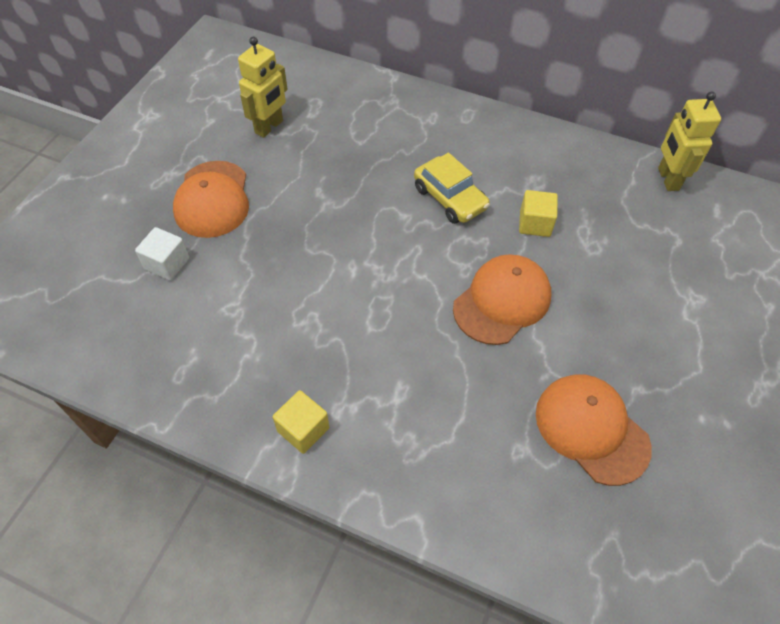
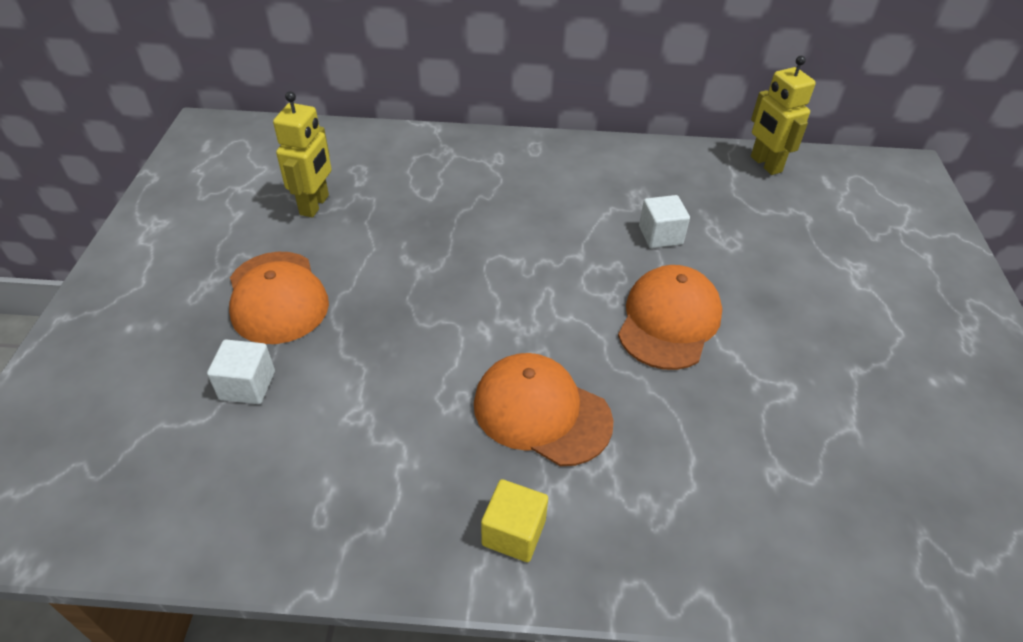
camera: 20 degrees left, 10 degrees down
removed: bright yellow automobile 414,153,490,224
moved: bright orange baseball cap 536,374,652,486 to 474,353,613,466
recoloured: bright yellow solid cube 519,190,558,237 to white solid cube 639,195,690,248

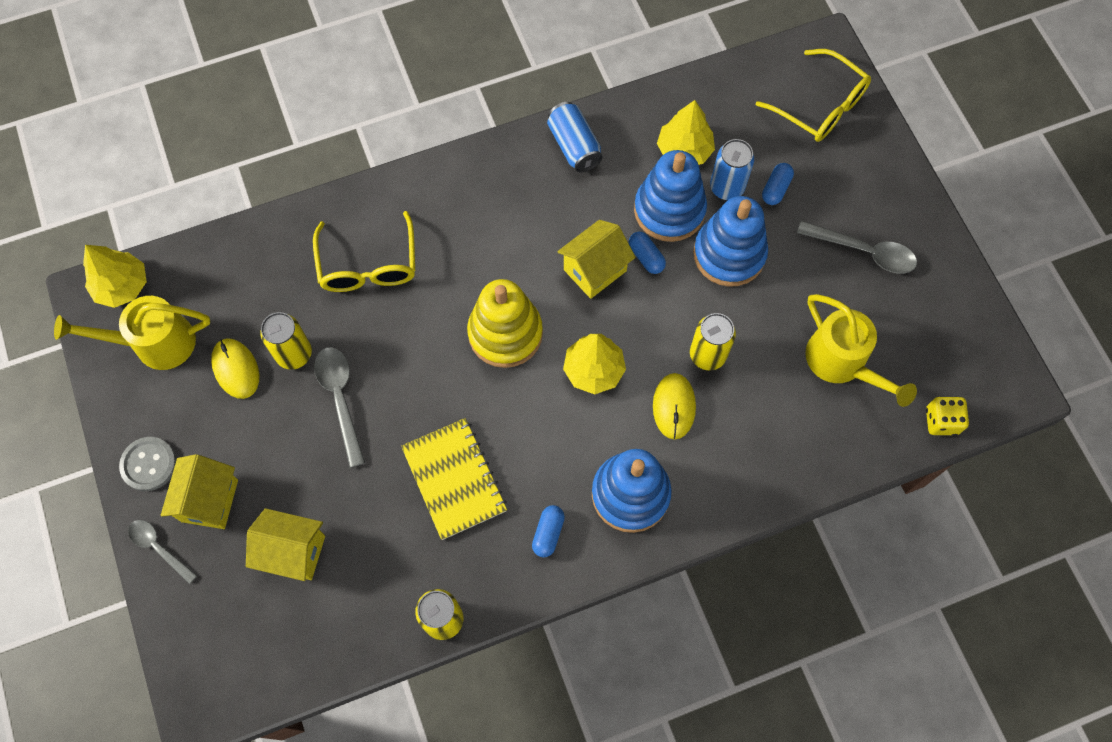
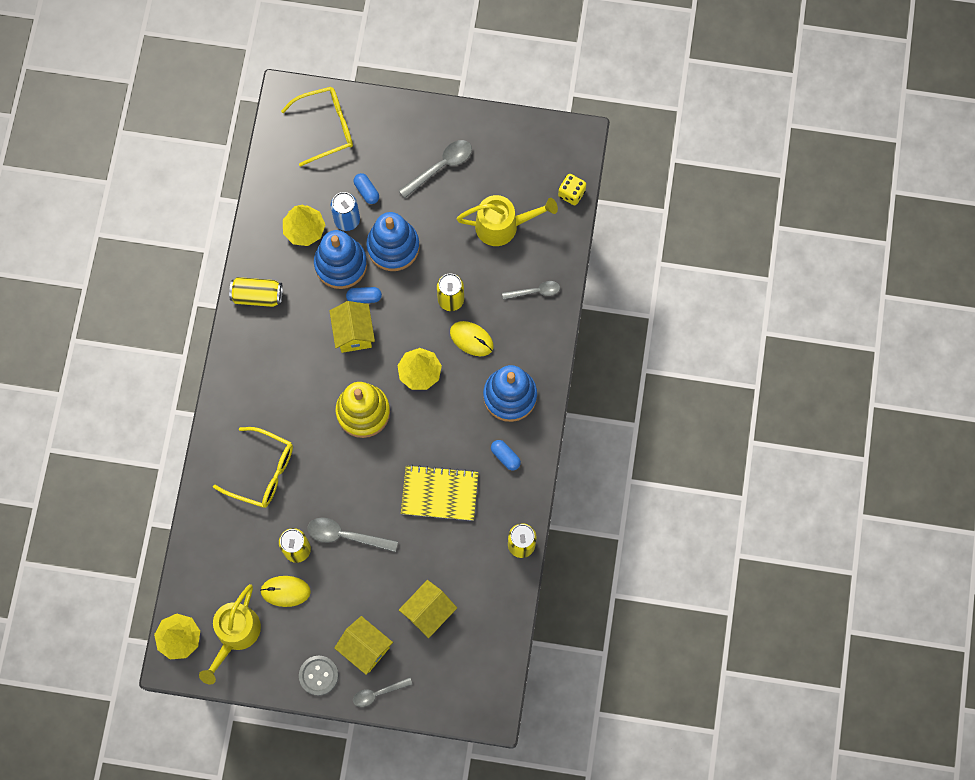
camera: 60 degrees left, 5 degrees up
added: grey spoon 502,281,560,300
recoloured: cobalt soda can 547,102,603,172 to bright yellow soda can 229,277,283,307

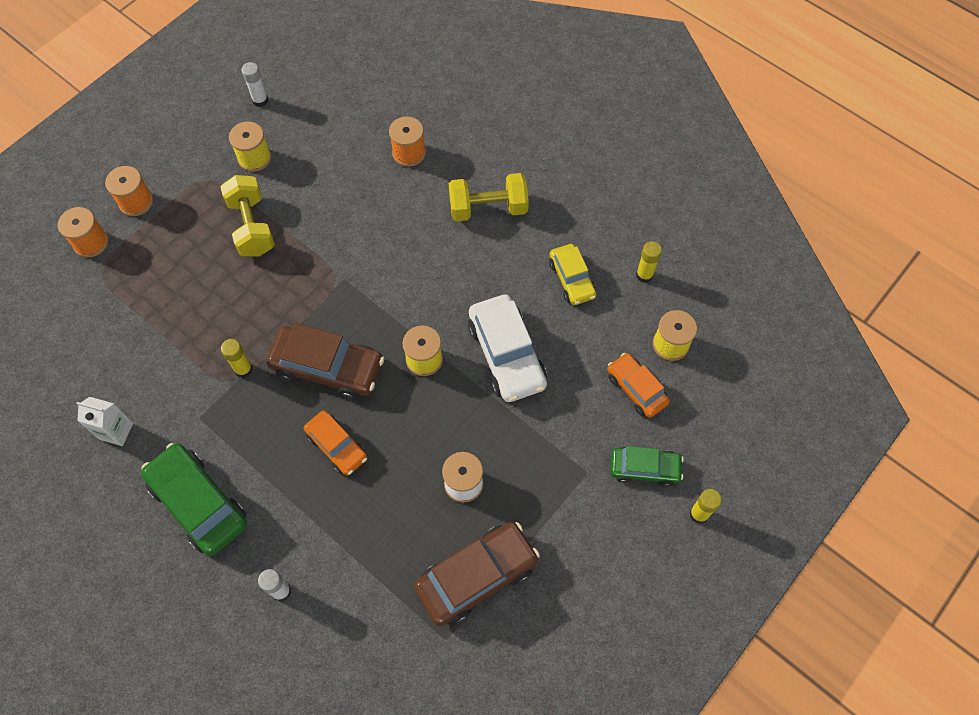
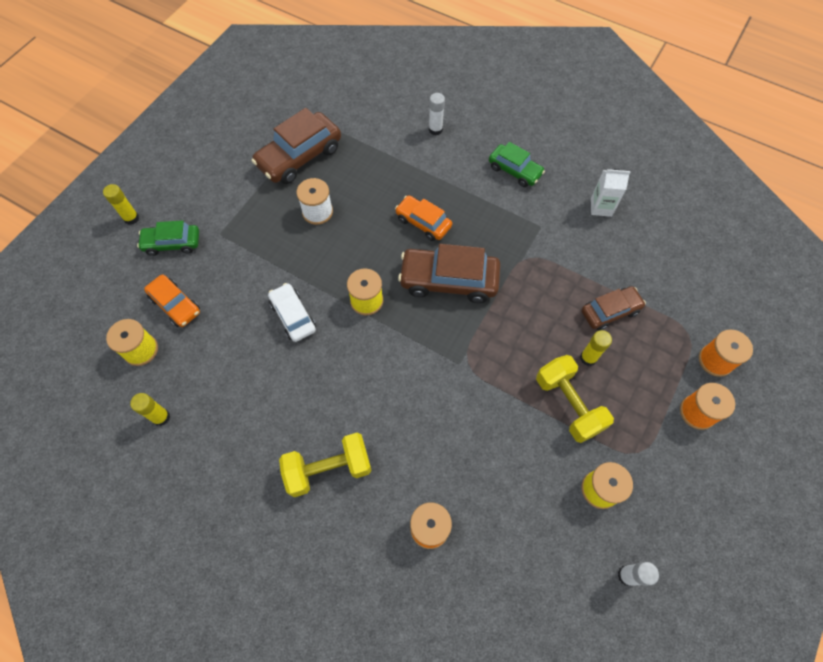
camera: 170 degrees right, 0 degrees up
removed: bright yellow automobile 549,244,596,305
added: russet automobile 581,286,646,331
moved: bright yellow stick of glue 221,339,253,378 to 580,330,612,366
resized: white automobile 468,294,547,402 = 268,283,316,342 x0.61; green automobile 141,443,247,556 = 489,142,545,187 x0.61

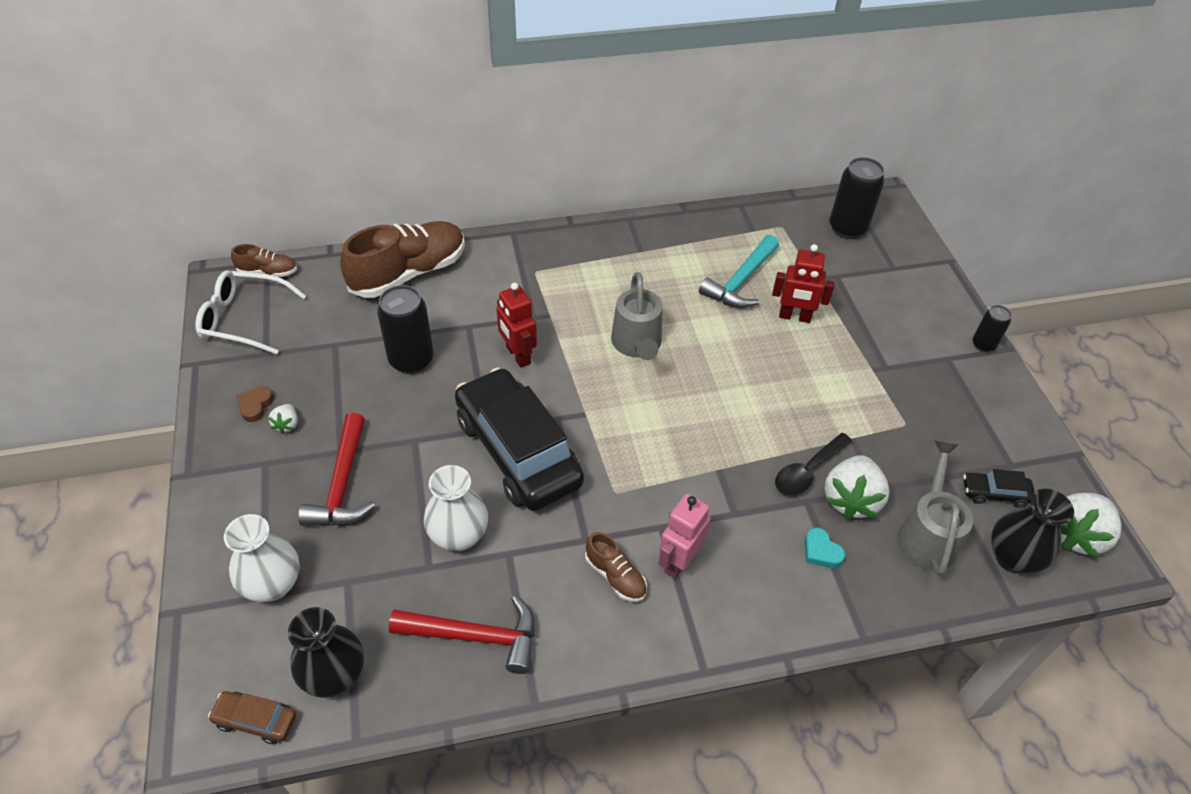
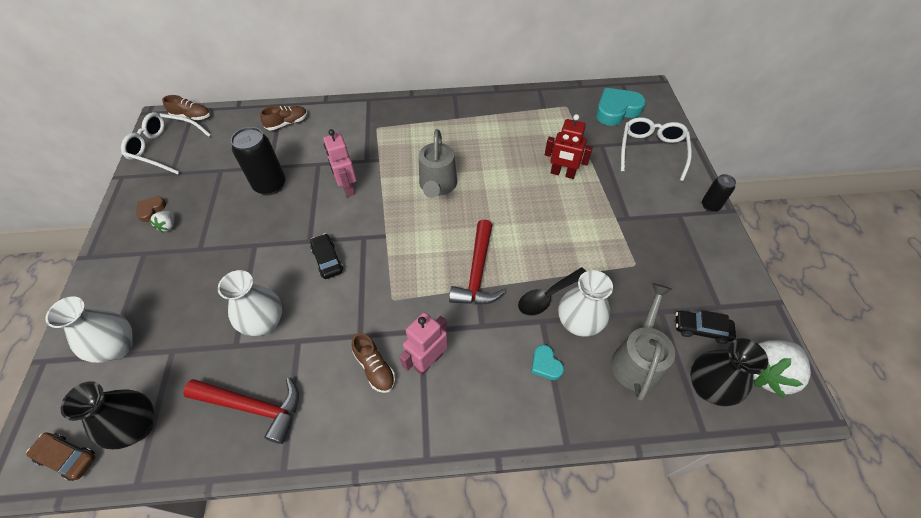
camera: 10 degrees right, 5 degrees up
removed: teal hammer 699,235,779,308
added: white spectacles 621,117,692,181
moved: crimson hammer 298,413,375,526 to 449,219,505,304
replaced: ebony soda can 829,157,885,239 to teal love heart 596,88,646,126; white strawberry 824,455,890,520 to white tall vase 558,270,613,337
recoloured: crimson toy robot 497,283,537,368 to rosy toy robot 323,129,357,197
resized: russet shoe 340,221,465,298 = 260,106,307,130 x0.47; ebony automobile 455,367,584,511 = 310,233,343,279 x0.41

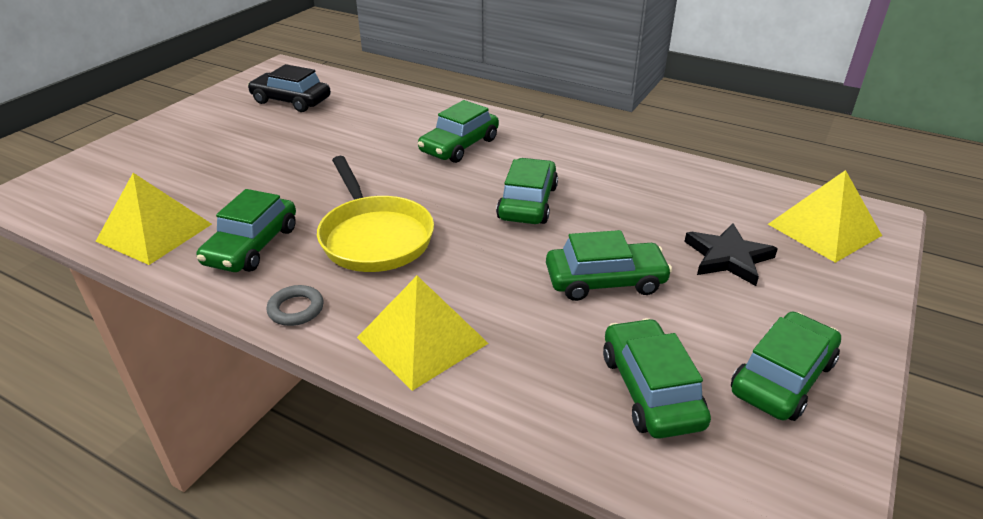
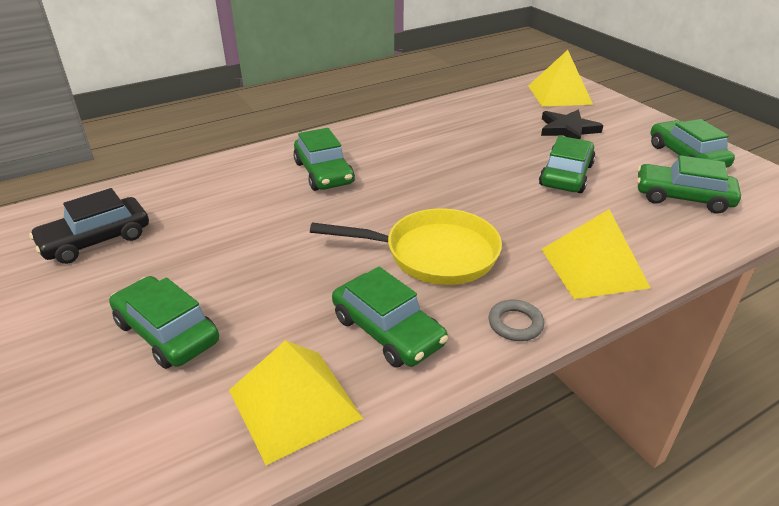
camera: 60 degrees left, 0 degrees up
moved: green automobile 496,158,558,224 to 109,276,219,369

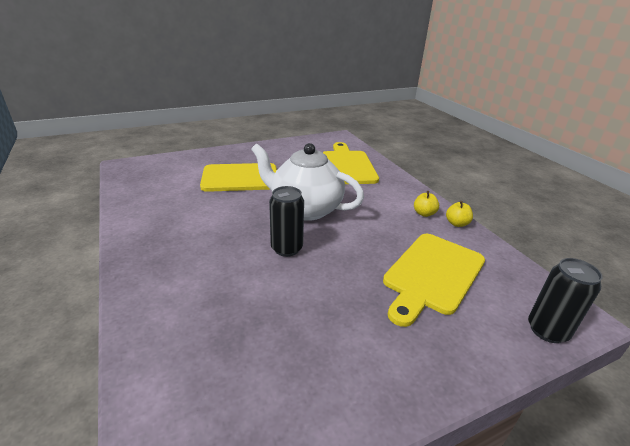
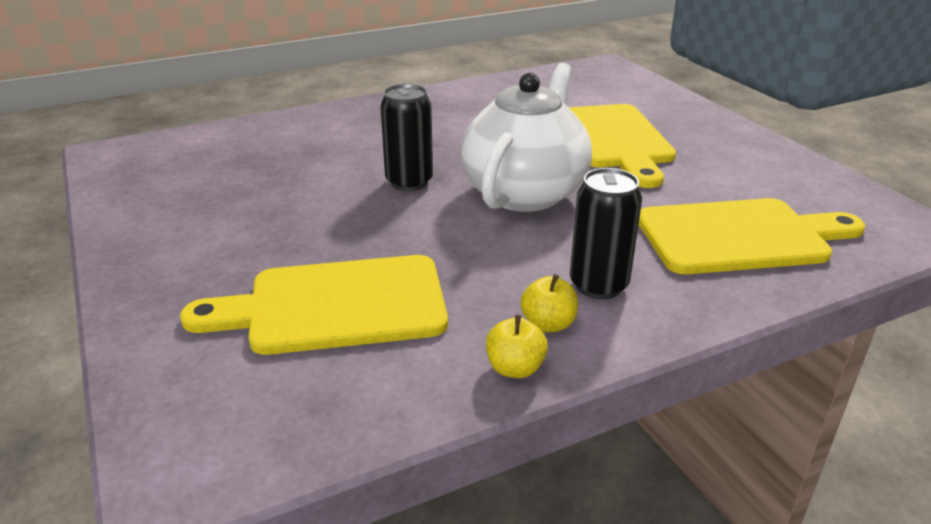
camera: 90 degrees right, 0 degrees up
moved: ebony soda can 528,258,603,343 to 570,168,642,299
turned: bright yellow cutting board 383,234,485,327 = 180,255,448,355 45 degrees counterclockwise

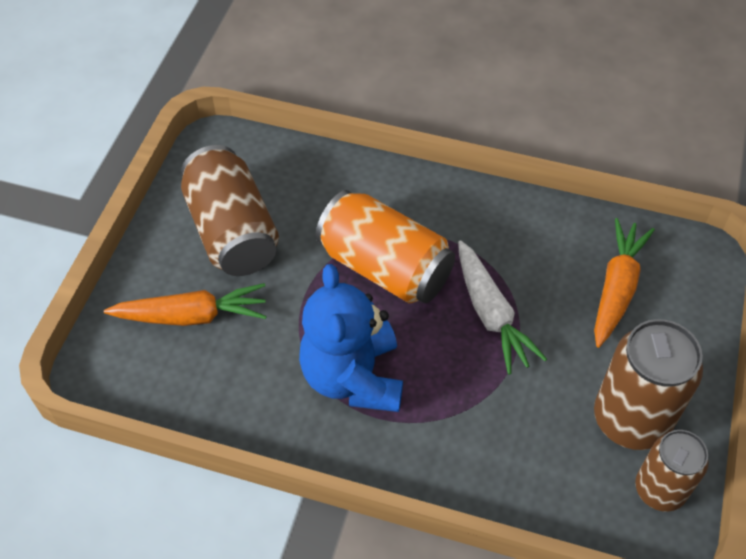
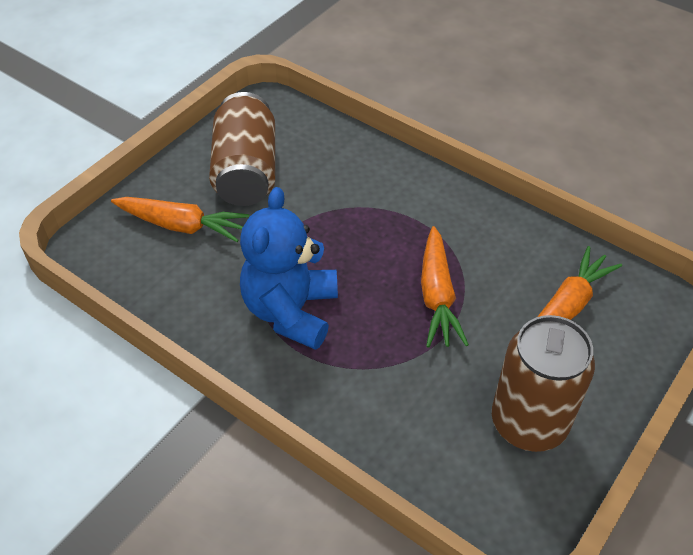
camera: 20 degrees right, 5 degrees down
removed: bright orange soda can 316,190,455,303; russet soda can 635,430,709,512
recoloured: white toy carrot 458,240,547,374 to bright orange toy carrot 421,226,469,348

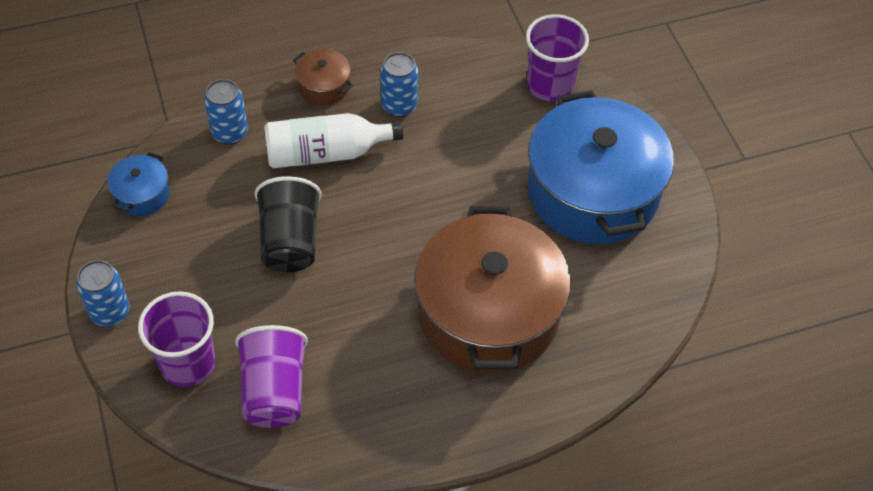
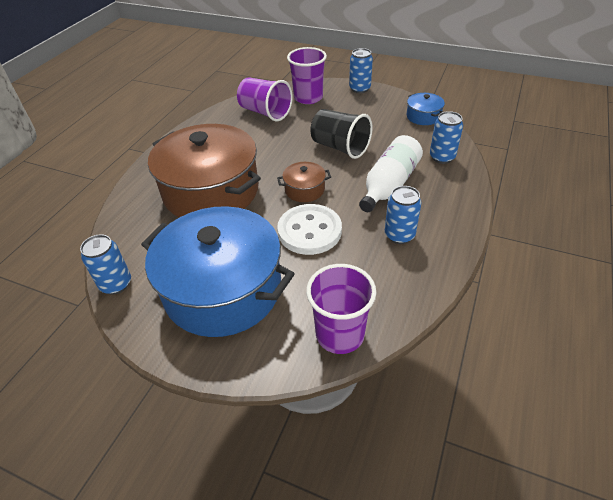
camera: 135 degrees right, 10 degrees down
added: white button 277,204,342,255; cobalt soda can 80,234,131,295
moved: russet cooking pot 293,49,353,105 to 277,162,331,202

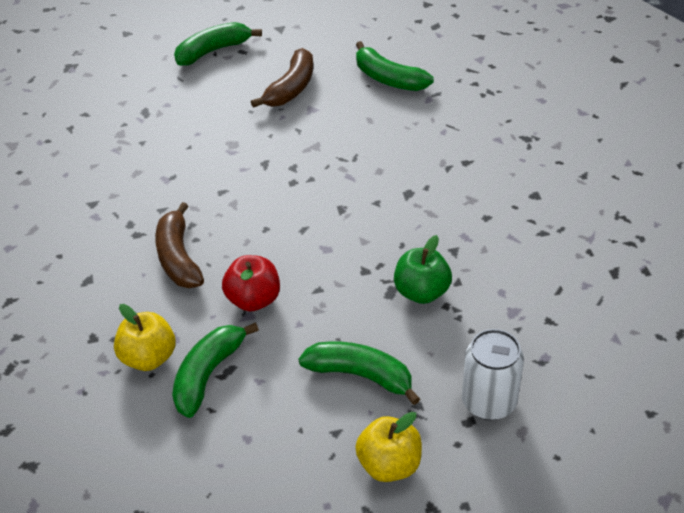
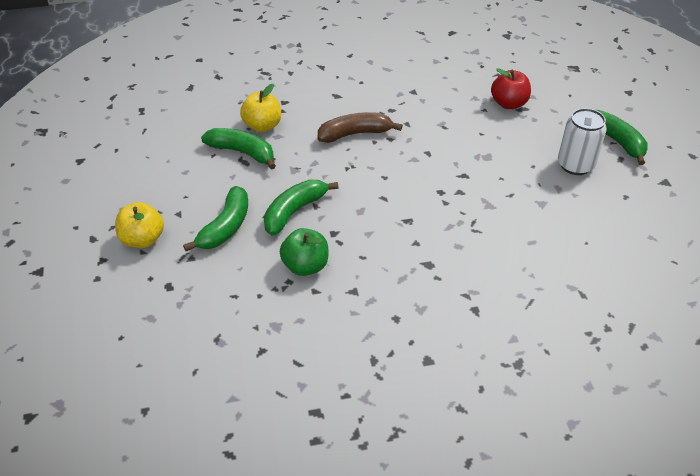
camera: 90 degrees right, 0 degrees up
removed: russet toy banana 251,48,313,108
moved: green toy banana 356,41,434,91 to 264,180,339,235; crimson apple fruit 222,255,280,311 to 491,68,531,109; white soda can 462,329,524,420 to 558,108,607,175

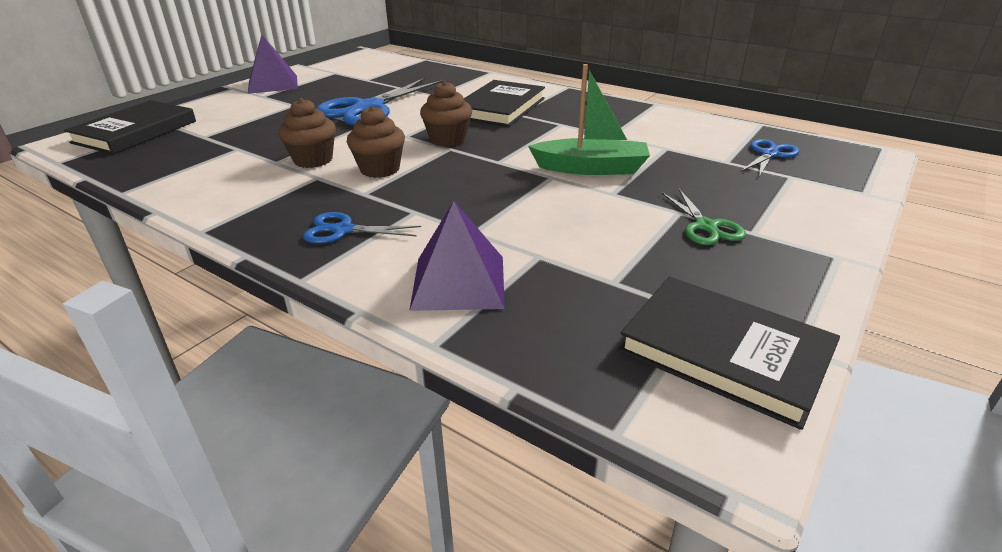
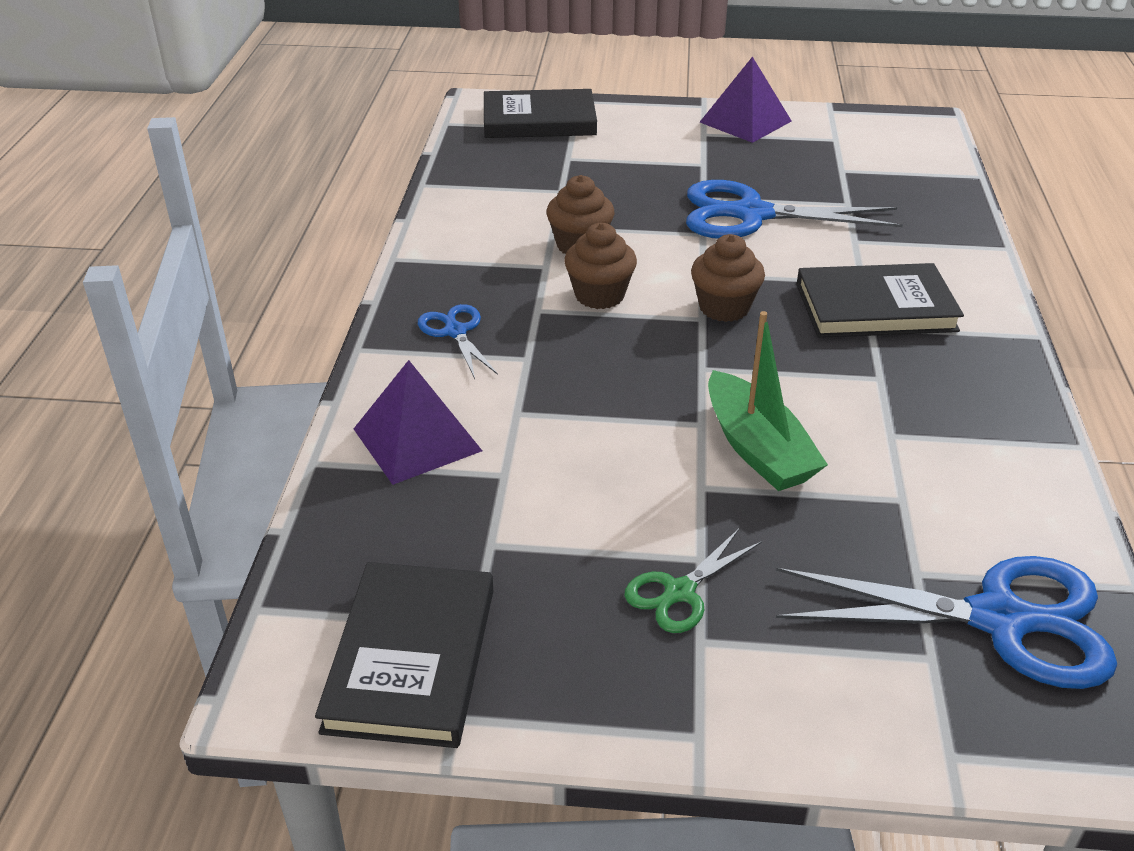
camera: 60 degrees right, 5 degrees up
resized: cobalt shears 741,139,800,176 = 776,556,1117,689 x1.96

